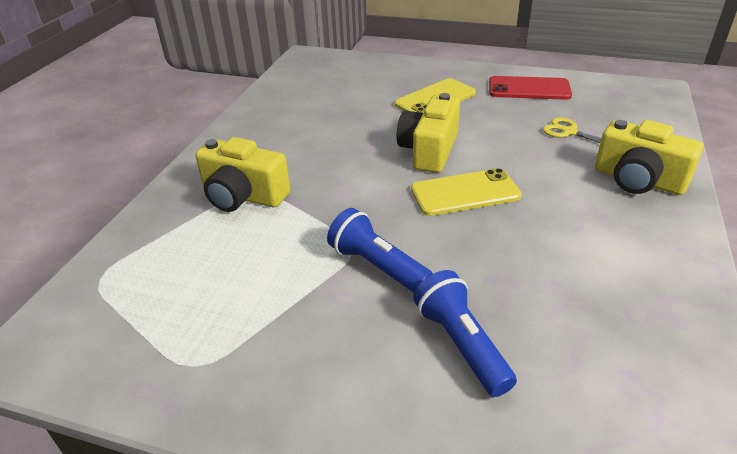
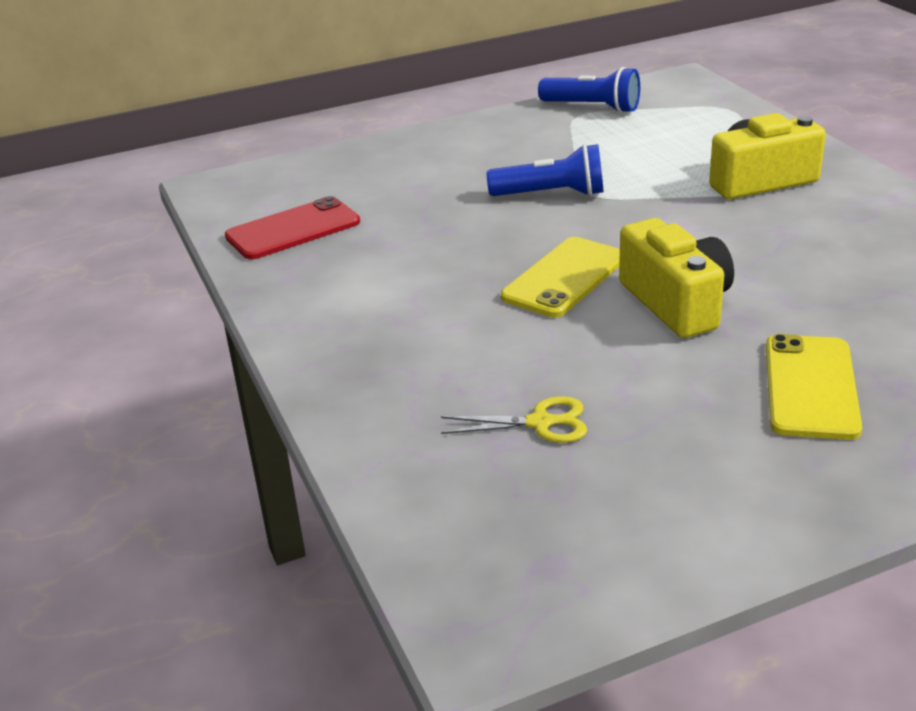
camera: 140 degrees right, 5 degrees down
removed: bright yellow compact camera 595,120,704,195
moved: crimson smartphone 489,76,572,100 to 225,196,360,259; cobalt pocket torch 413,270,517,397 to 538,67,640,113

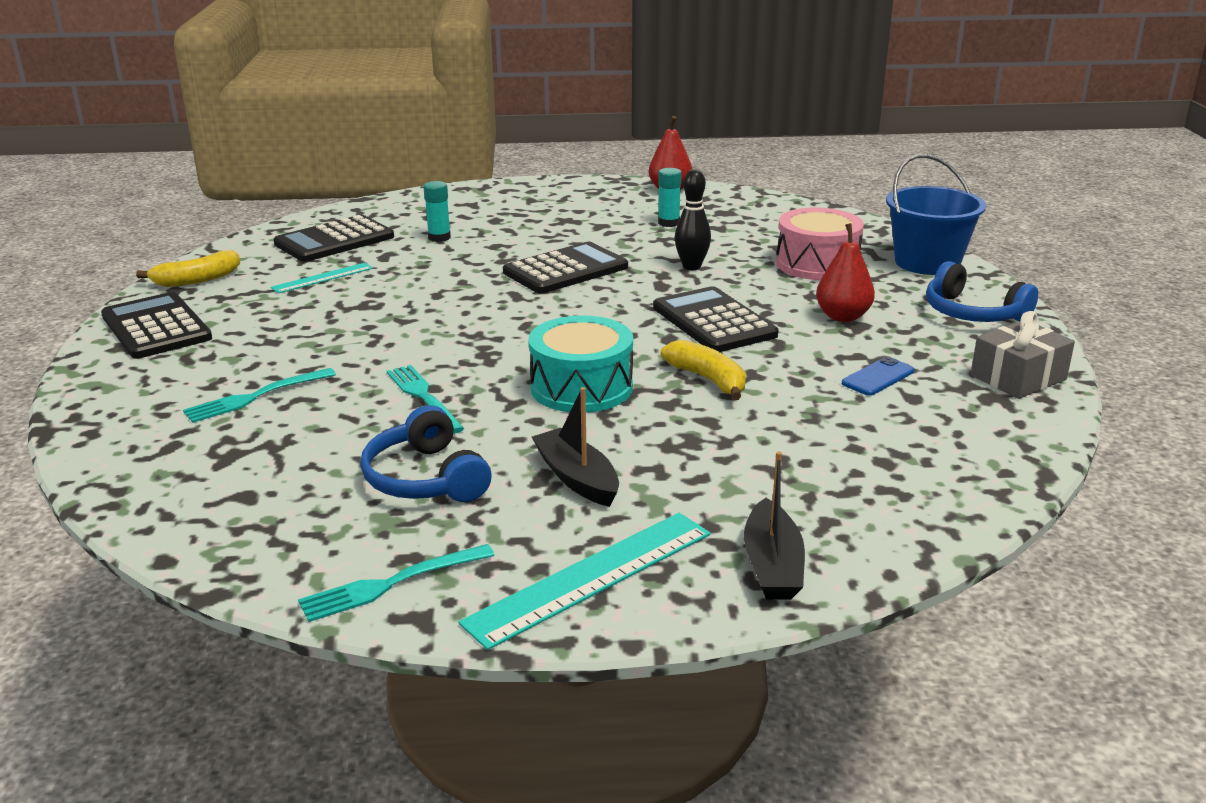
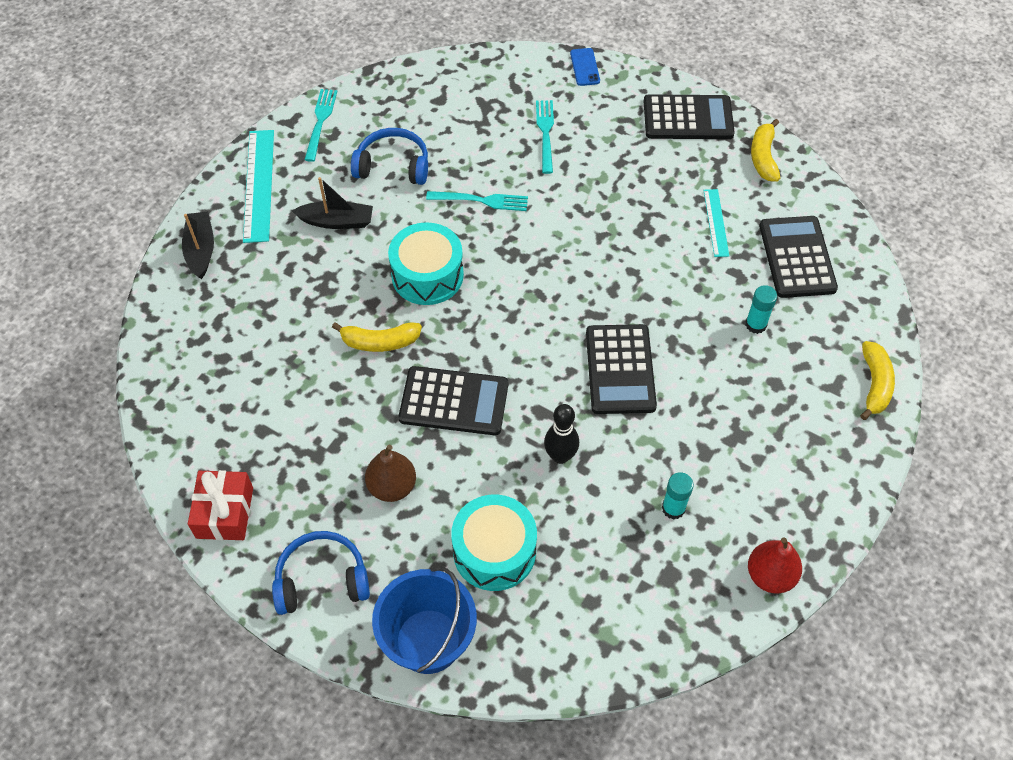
camera: 125 degrees right, 30 degrees up
added: bright yellow toy banana 860,341,895,420
moved: cobalt smartphone 842,357,915,396 to 570,48,600,86
recoloured: rosy drum 776,207,864,280 to teal drum 451,495,537,591; crimson toy pear 816,223,875,322 to russet toy pear 365,445,416,502; grey present 971,311,1075,399 to crimson present 188,470,253,540
turned: ebony boat 744,451,805,600 = 182,212,214,279 45 degrees clockwise

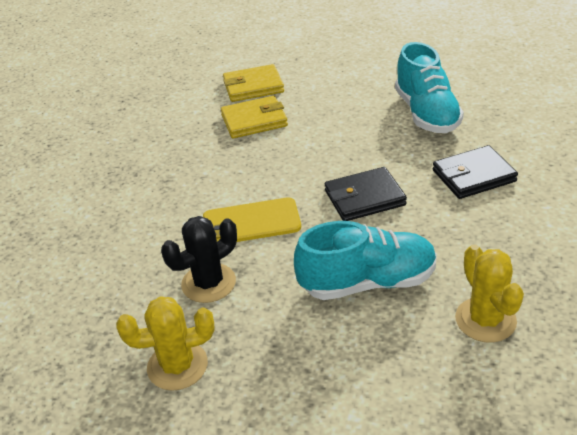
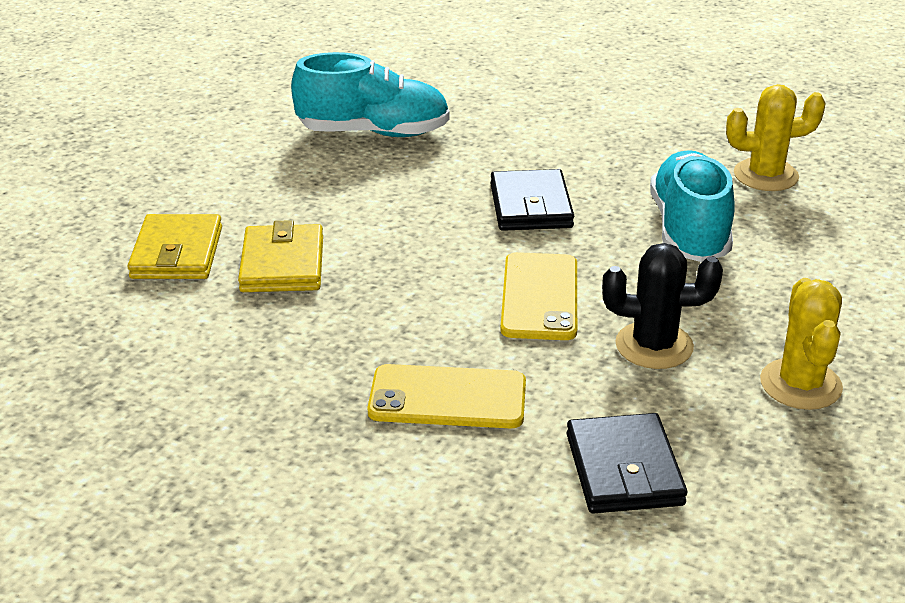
camera: 80 degrees left, 5 degrees down
added: bright yellow smartphone 367,364,526,428
moved: ebony wallet 433,145,518,199 to 567,413,687,514
turned: ebony prickly plant 161,216,237,303 = 602,243,723,369 60 degrees counterclockwise

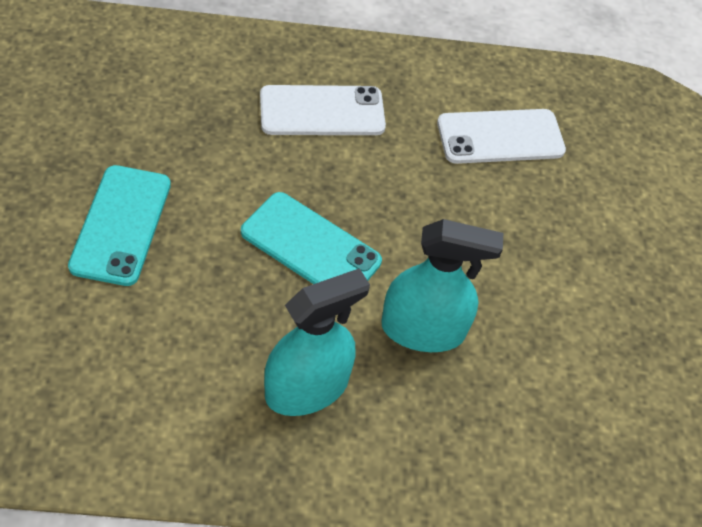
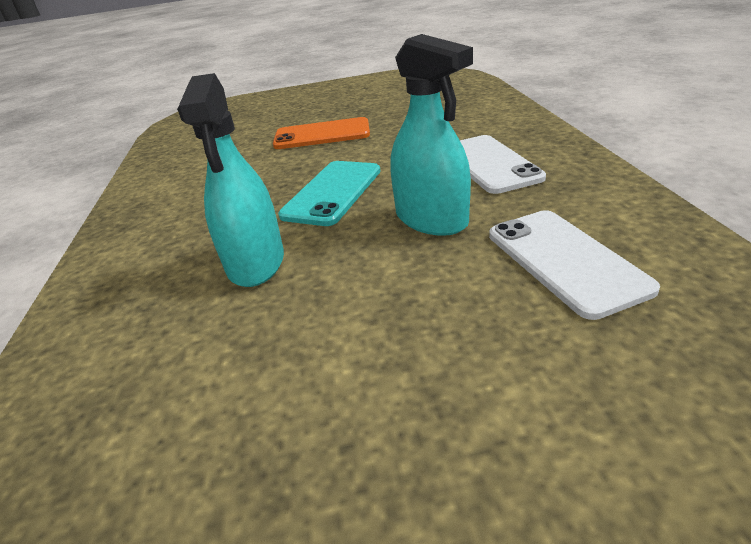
camera: 90 degrees right, 20 degrees down
moved: teal sprayer 264,268,370,416 to 390,34,473,236
recoloured: teal smartphone 68,165,171,286 to bright orange smartphone 273,117,370,149

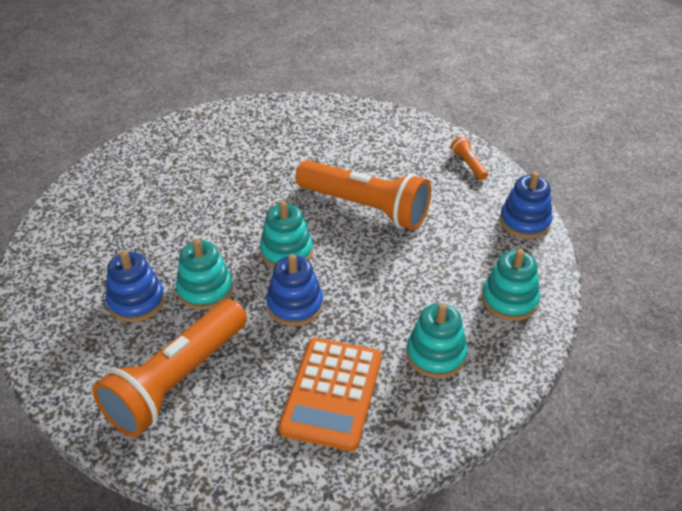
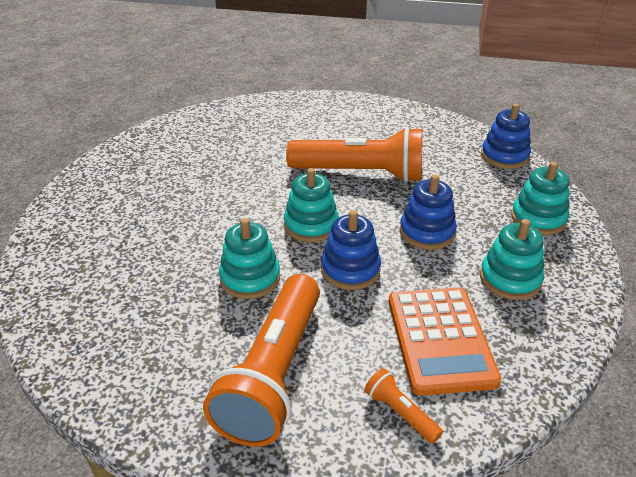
camera: 20 degrees left, 5 degrees down
moved: bright orange pocket torch 451,136,488,180 to 364,368,443,444; cobalt stacking rings 106,250,165,322 to 400,175,457,250

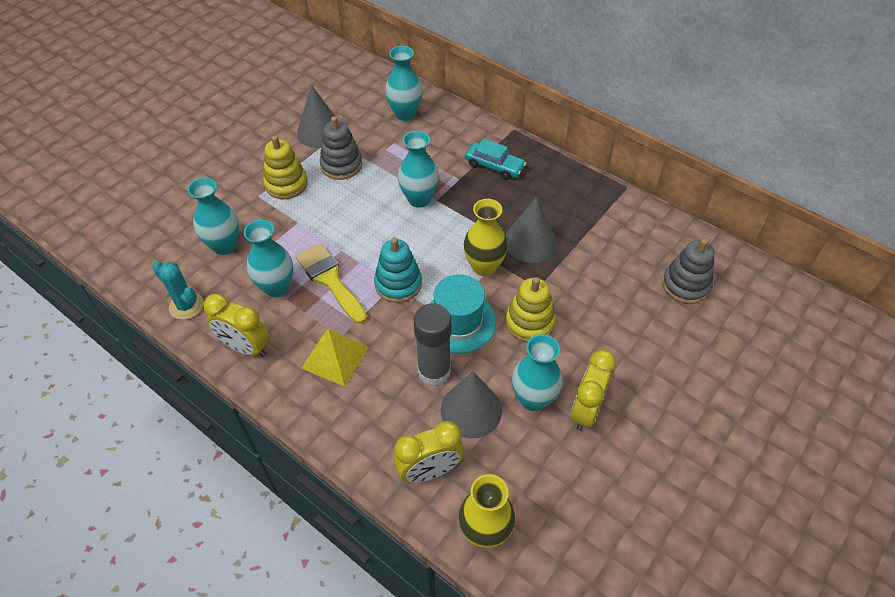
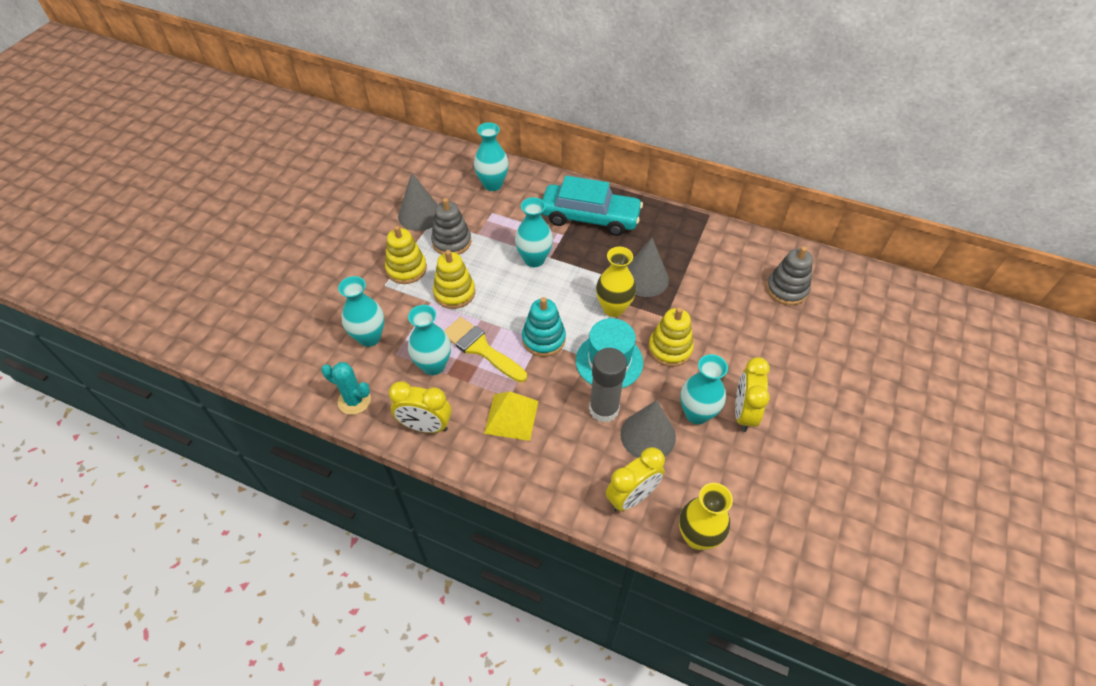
camera: 15 degrees left, 0 degrees up
added: bright yellow stacking rings 433,250,475,309
resized: teal automobile 465,138,526,180 = 542,176,643,236 x1.79

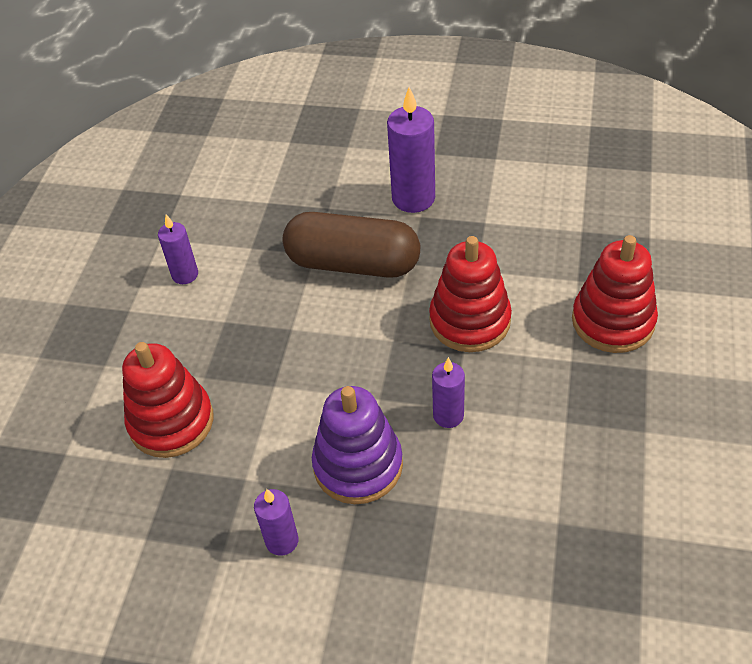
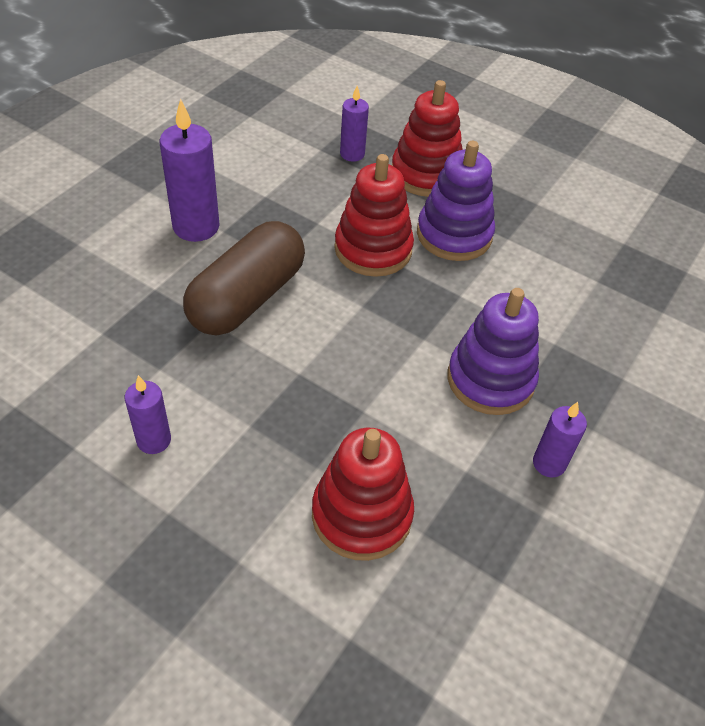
camera: 75 degrees left, 0 degrees up
added: royal purple stacking rings 417,141,495,261
moved: royal purple candle 432,357,465,428 to 340,86,369,162

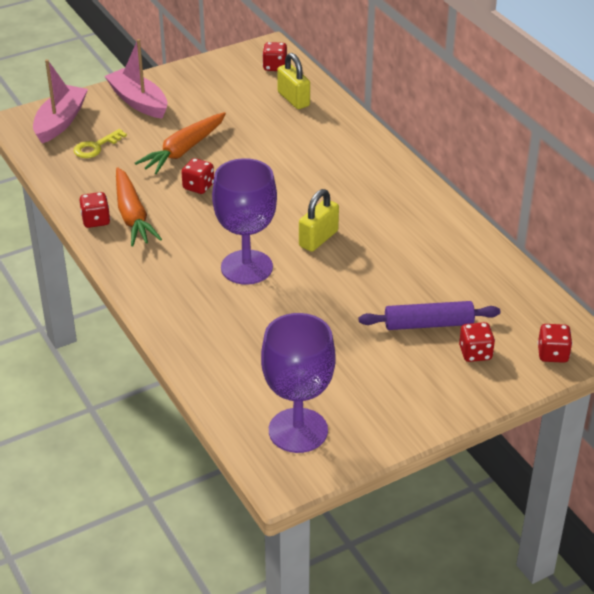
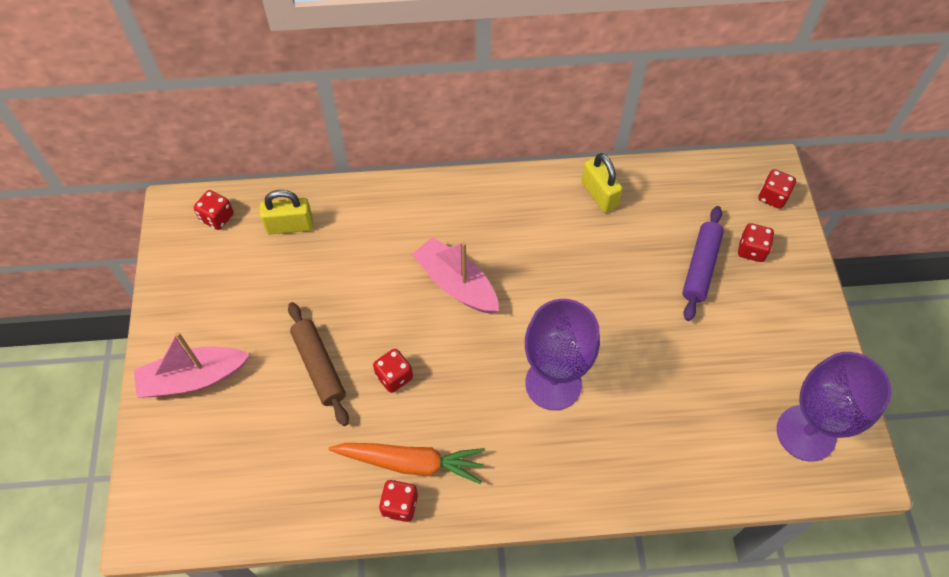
camera: 65 degrees left, 20 degrees up
removed: bright yellow door key 74,129,127,158
moved: rosy boat 33,59,88,144 to 412,237,499,314; bright yellow padlock 299,189,339,252 to 582,153,623,213
replaced: bright orange toy carrot 135,112,226,174 to russet dough roller 288,302,349,426

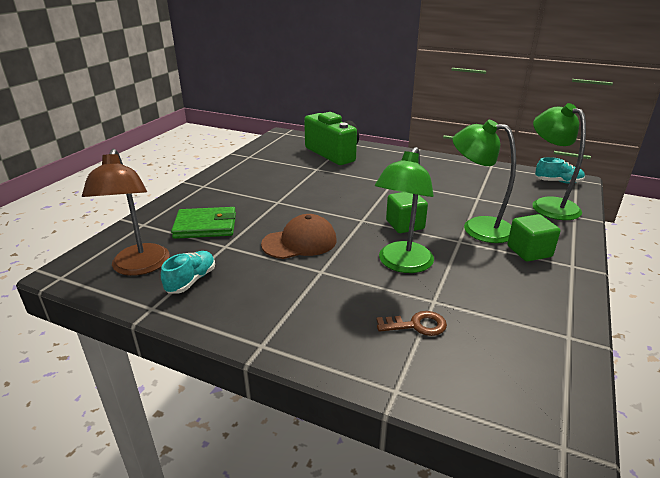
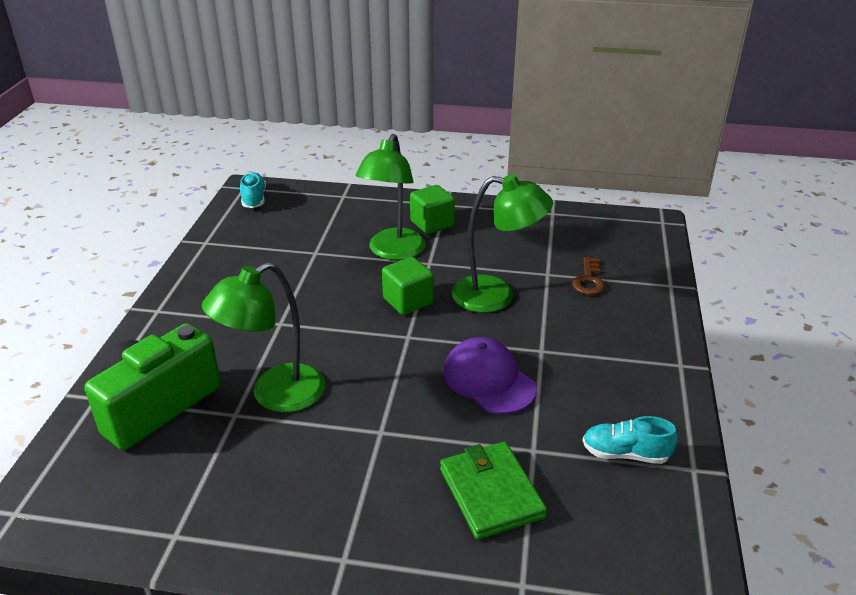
camera: 105 degrees left, 5 degrees up
removed: russet lamp 82,149,170,276
moved: green lamp 532,103,586,220 to 202,262,325,413
recoloured: russet baseball cap 261,214,337,259 to royal purple baseball cap 443,337,537,414
turned: russet door key 376,311,447,336 = 572,257,605,295 150 degrees counterclockwise

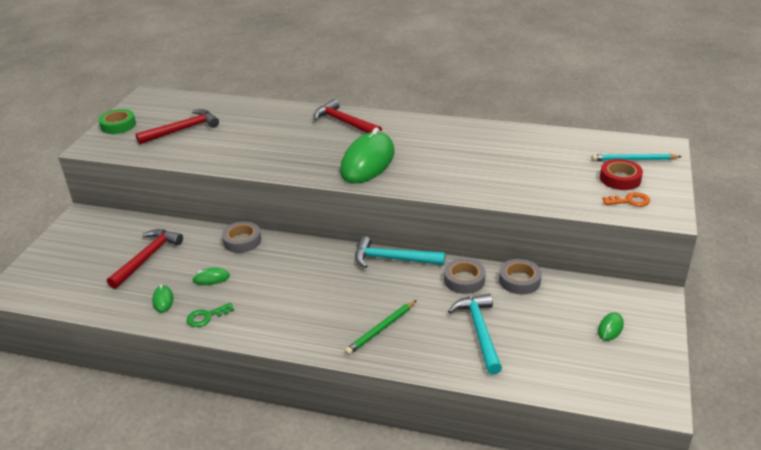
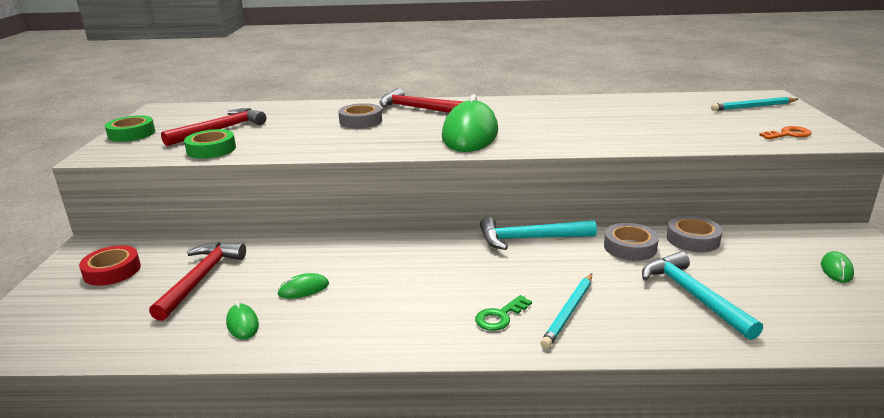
camera: 15 degrees left, 10 degrees down
added: green tape 184,129,236,159
moved: crimson tape 600,159,643,190 to 79,245,141,286; grey tape 222,221,261,253 to 338,103,382,128; green door key 186,303,234,327 to 475,295,532,331
recoloured: green wooden pencil 344,300,417,355 to teal wooden pencil 540,274,592,349

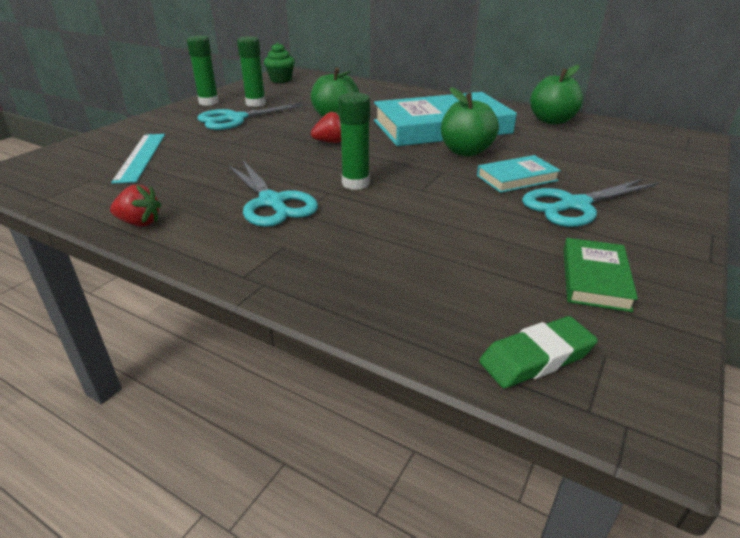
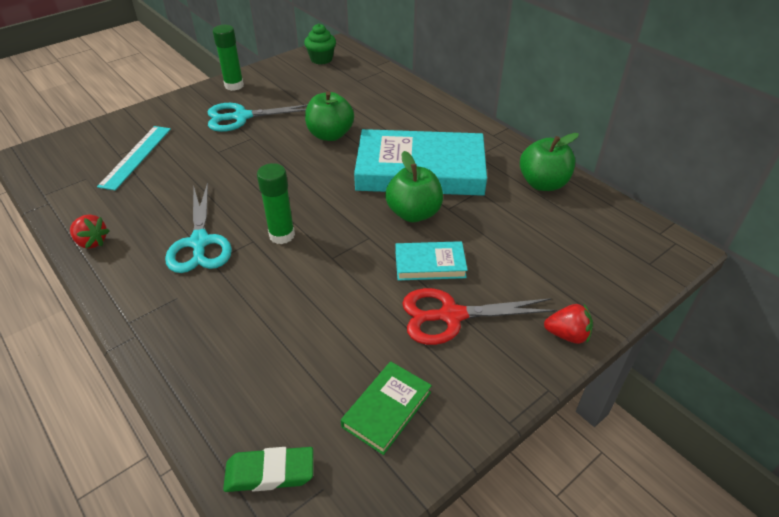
camera: 20 degrees right, 10 degrees up
removed: green stick of glue 237,36,266,107
moved: crimson strawberry 311,111,341,143 to 544,304,593,344
recoloured: teal shears 522,178,658,227 to crimson shears 402,288,557,345

